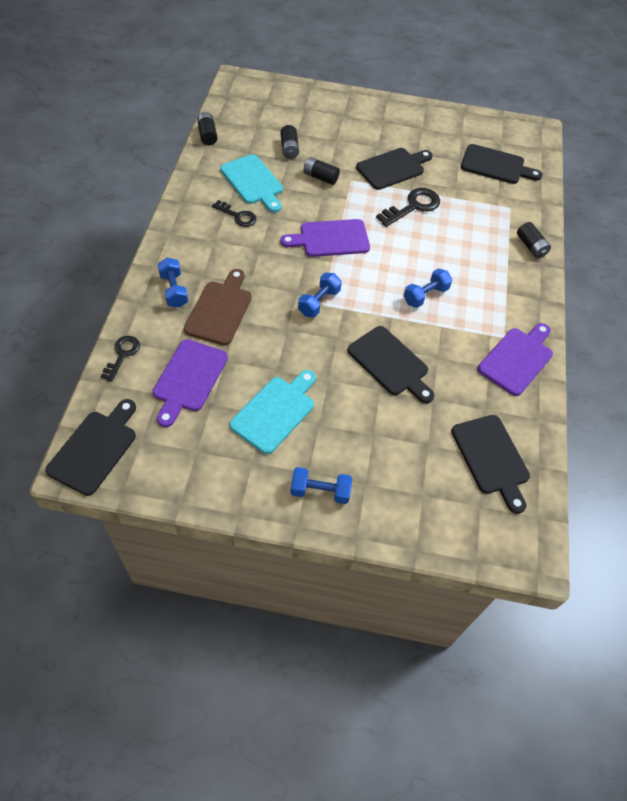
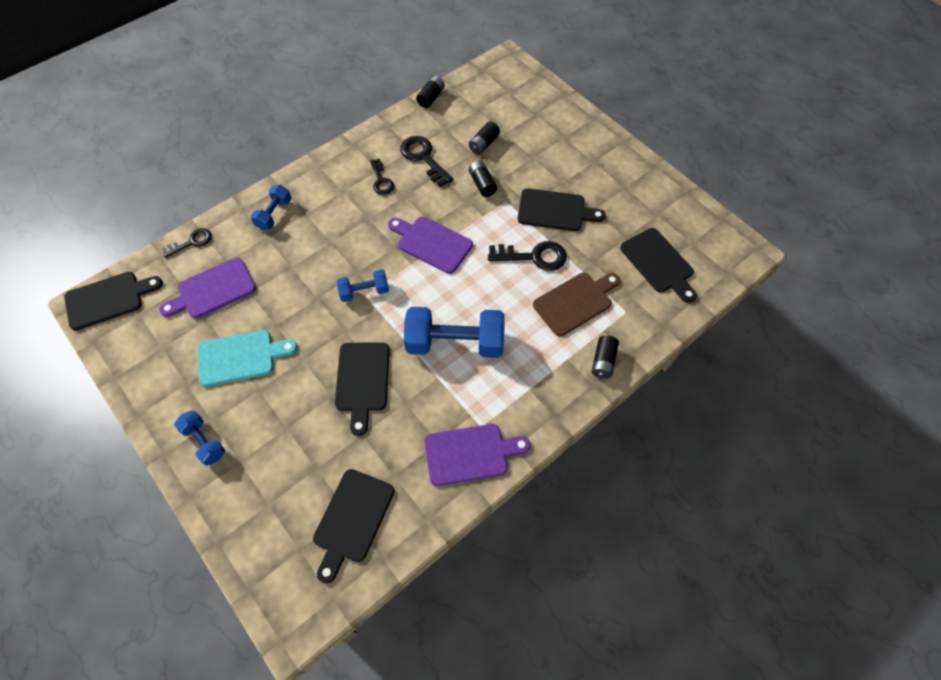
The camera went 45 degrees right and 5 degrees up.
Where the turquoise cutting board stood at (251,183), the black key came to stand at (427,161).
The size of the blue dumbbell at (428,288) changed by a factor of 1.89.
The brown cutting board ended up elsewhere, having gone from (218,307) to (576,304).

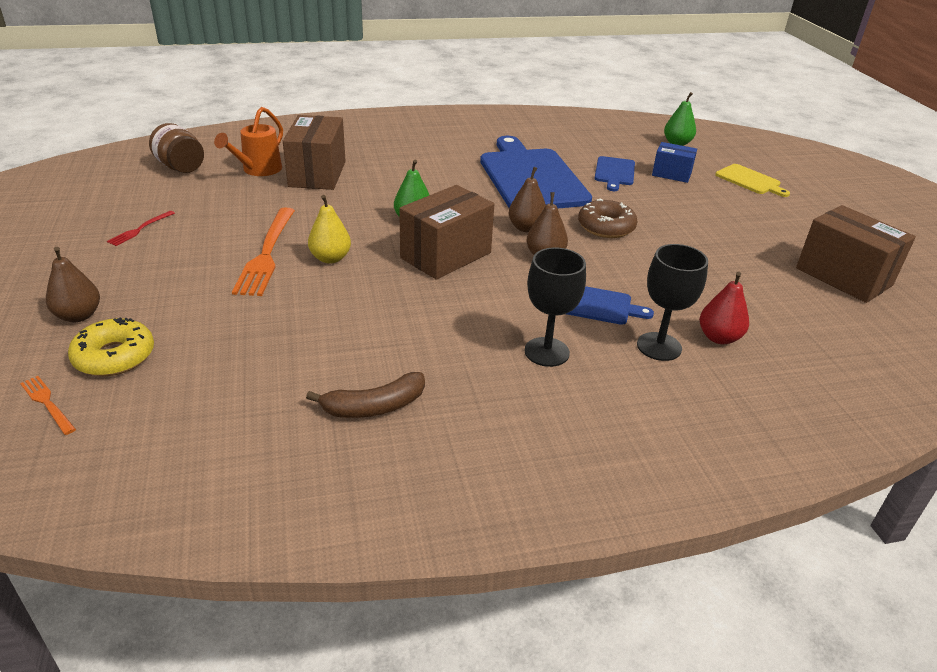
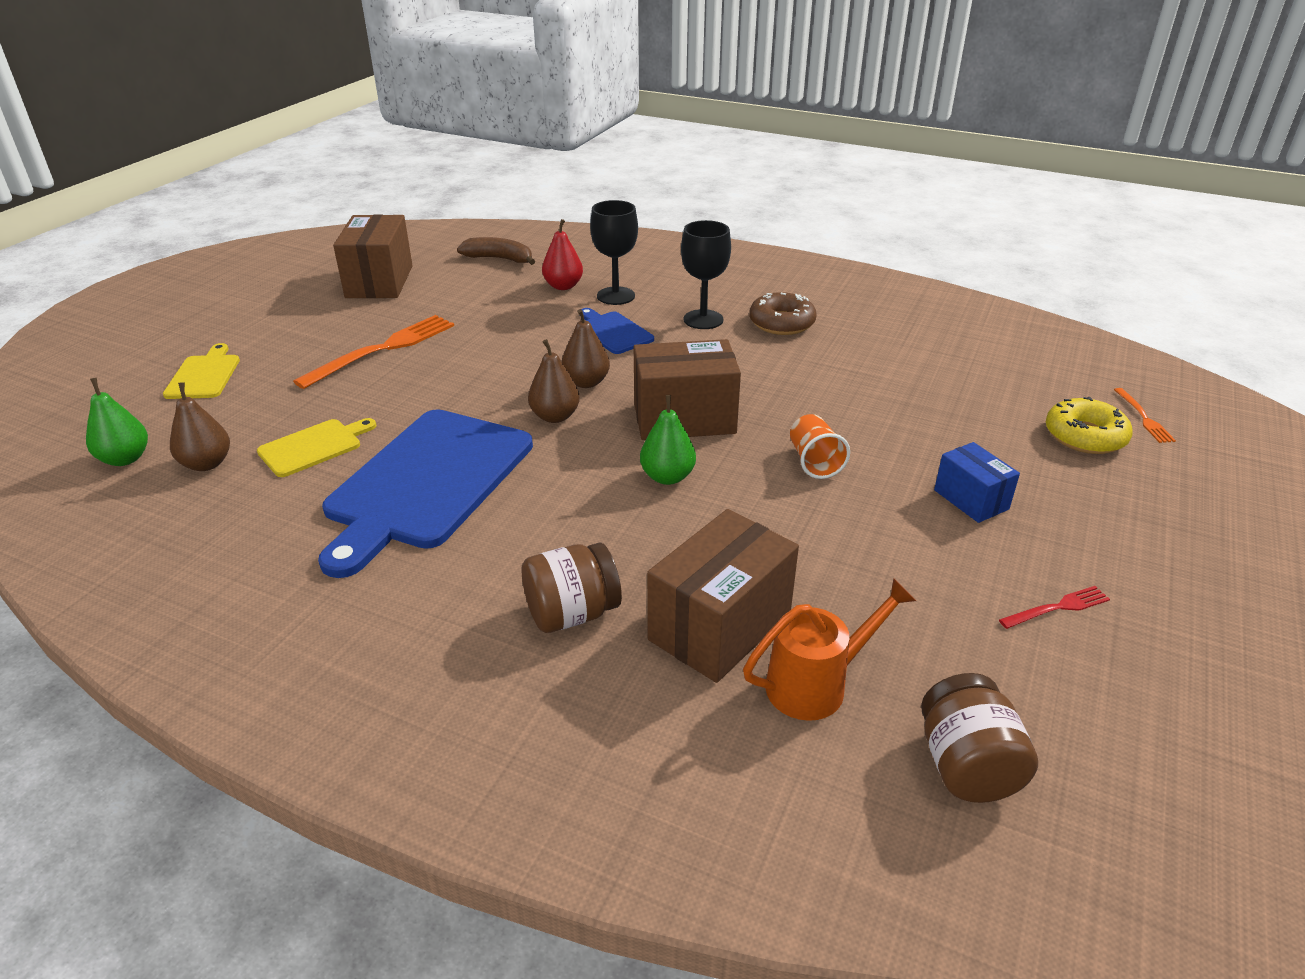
The camera went 140 degrees left and 0 degrees up.
The brown pear ended up elsewhere, having gone from (73,284) to (200,426).
What was the blue cutting board at (614,173) turned into the yellow cutting board at (316,447).
The orange fork ended up elsewhere, having gone from (263,251) to (373,352).
The brown banana ended up elsewhere, having gone from (365,395) to (496,251).
The second view gained the brown jar at (571,588).
The brown donut ended up elsewhere, having gone from (608,218) to (783,313).
Where the yellow pear stood at (329,229), the orange cup came to stand at (820,446).
The blue box ended up elsewhere, having gone from (674,162) to (977,482).

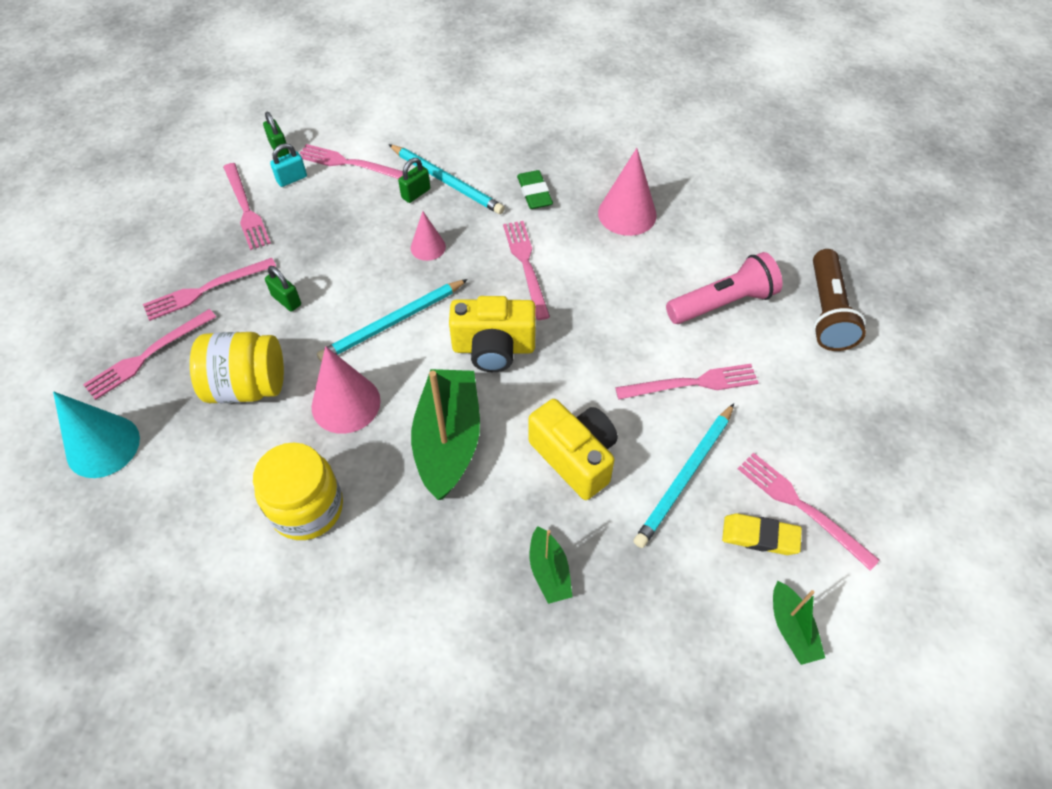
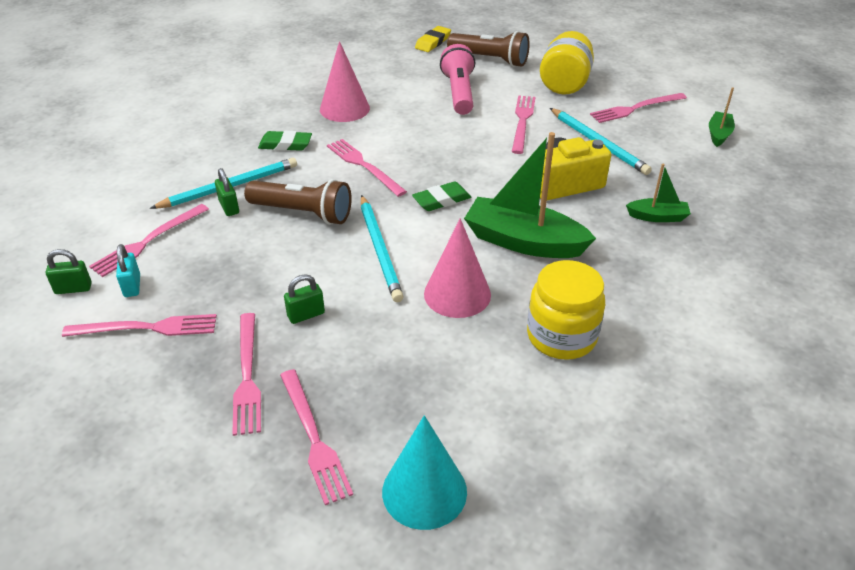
The camera went 70 degrees left and 15 degrees down.
Where the pink cone stood at (428,236), the brown flashlight came to stand at (298,202).
The pink fork at (526,270) ended up facing another way, 45 degrees clockwise from before.
Where the yellow camera stood at (492,334), the green eraser came to stand at (441,196).
The yellow eraser ended up elsewhere, having gone from (762,534) to (433,39).
The yellow jar ended up elsewhere, having gone from (237,367) to (567,62).
The green boat at (799,623) ended up facing another way, 75 degrees counterclockwise from before.

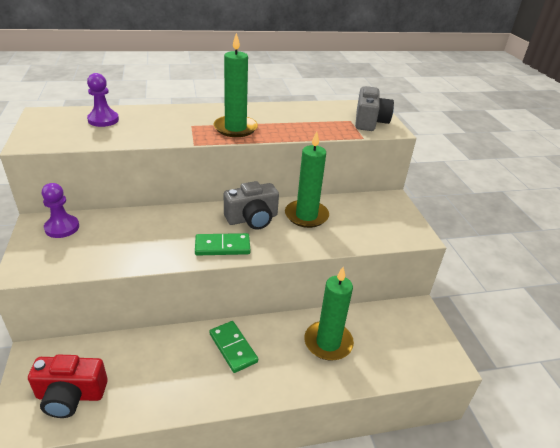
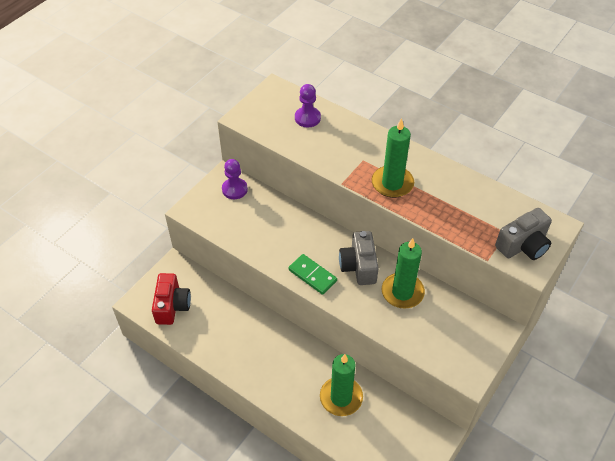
The camera went 50 degrees right and 15 degrees up.
The red camera at (68,386) ended up facing another way, 135 degrees counterclockwise from before.
The grey camera at (251,205) ended up facing another way, 60 degrees clockwise from before.
The second view lost the green domino at (233,347).

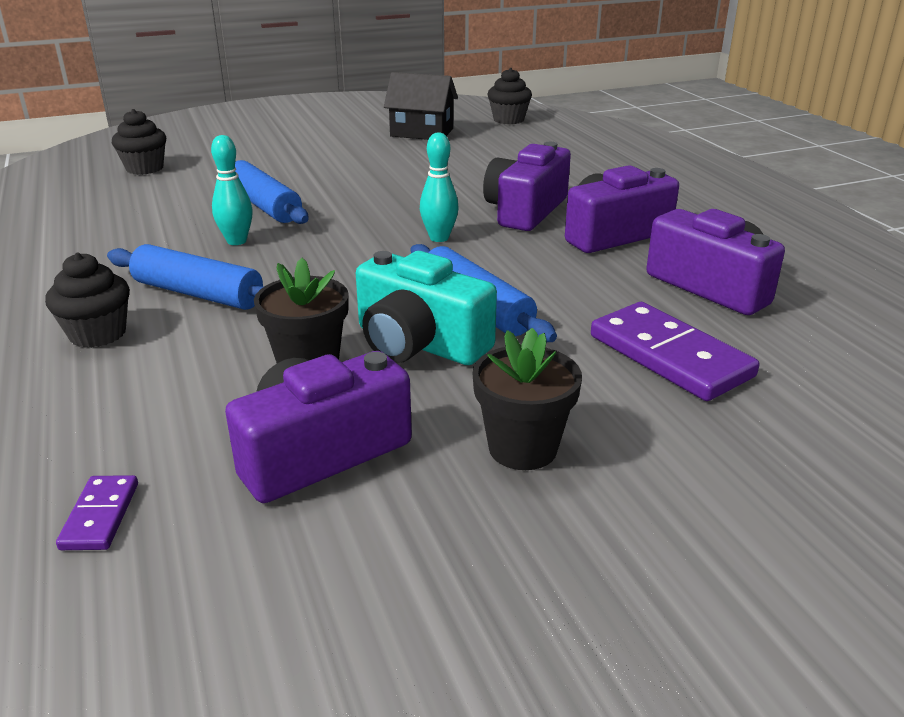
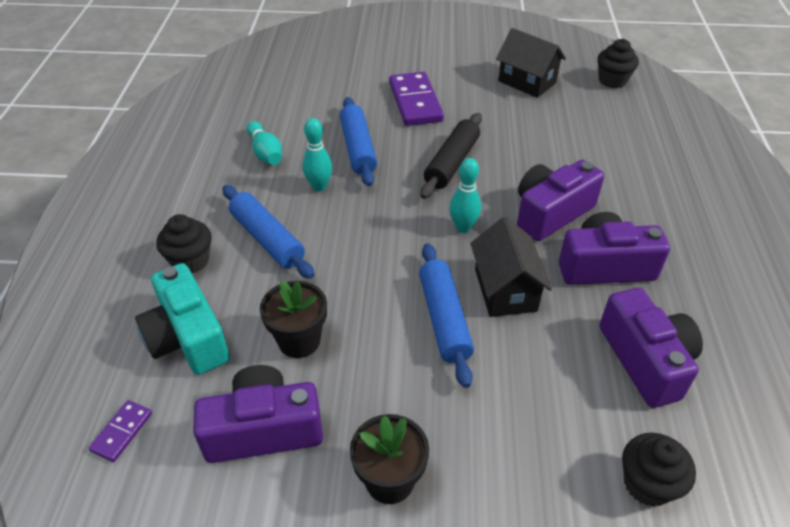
The camera went 25 degrees right and 15 degrees up.
The turquoise camera ended up elsewhere, having gone from (426,308) to (182,319).
The second view gained the turquoise bowling pin at (264,143).
The purple domino ended up elsewhere, having gone from (675,351) to (416,99).
The second view gained the black rolling pin at (451,156).
The second view gained the black house at (511,267).
The black cupcake ended up elsewhere, having gone from (139,142) to (659,470).

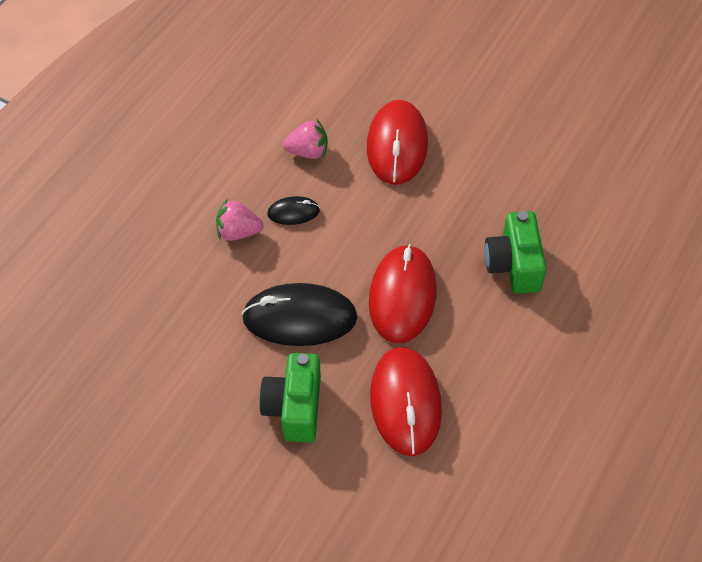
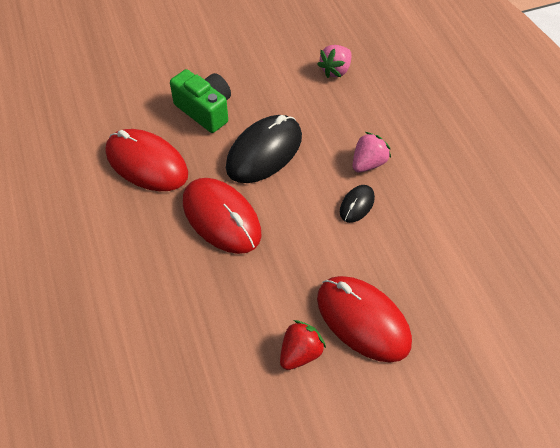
The camera went 130 degrees right and 0 degrees up.
The second view gained the red strawberry at (303,345).
The pink strawberry ended up elsewhere, having gone from (305,139) to (334,61).
The second view lost the green camera at (515,252).

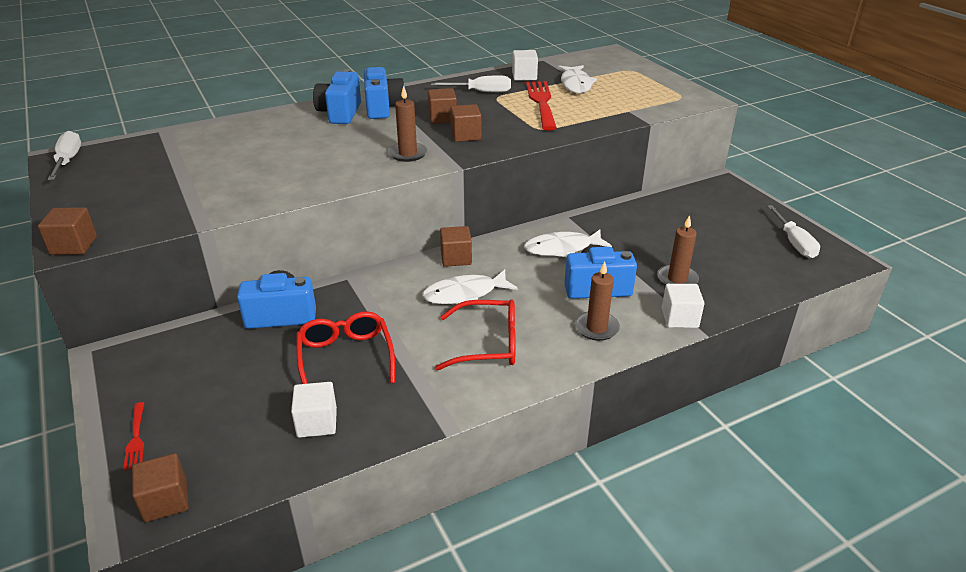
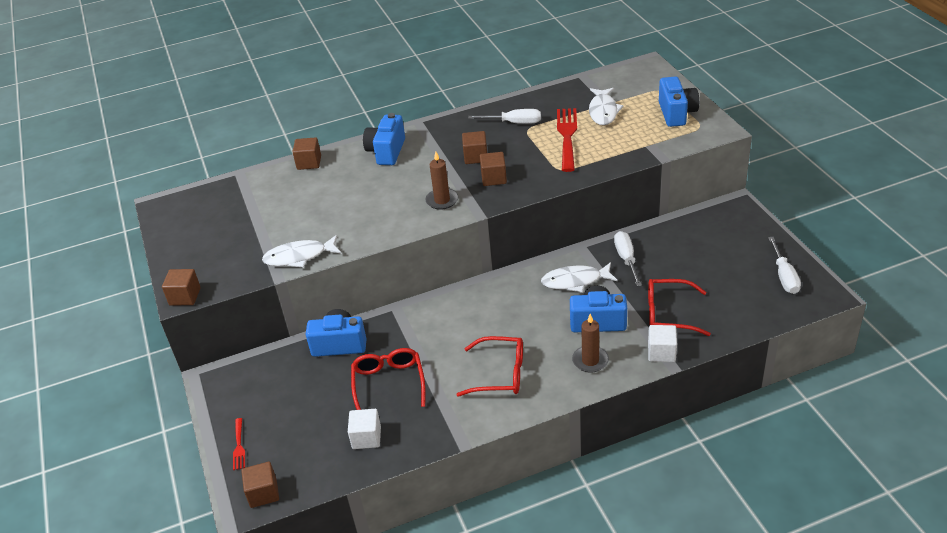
The camera went 10 degrees right and 5 degrees up.
The white fish ended up elsewhere, having gone from (470,287) to (302,251).
The brown cube ended up elsewhere, having gone from (456,246) to (306,153).
The white screwdriver ended up elsewhere, having gone from (64,155) to (628,258).
Where the brown candle stood at (678,250), the red glasses came to stand at (679,307).
The blue camera ended up elsewhere, having gone from (385,93) to (679,101).
The second view lost the white cube at (525,65).

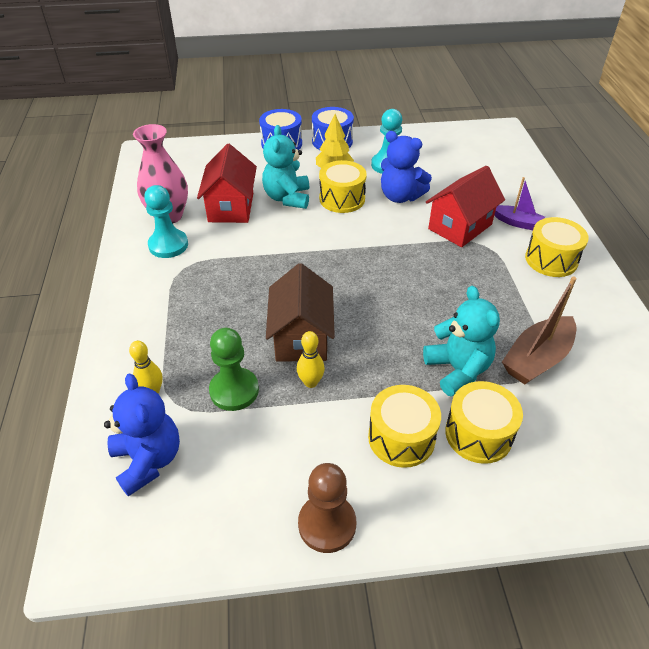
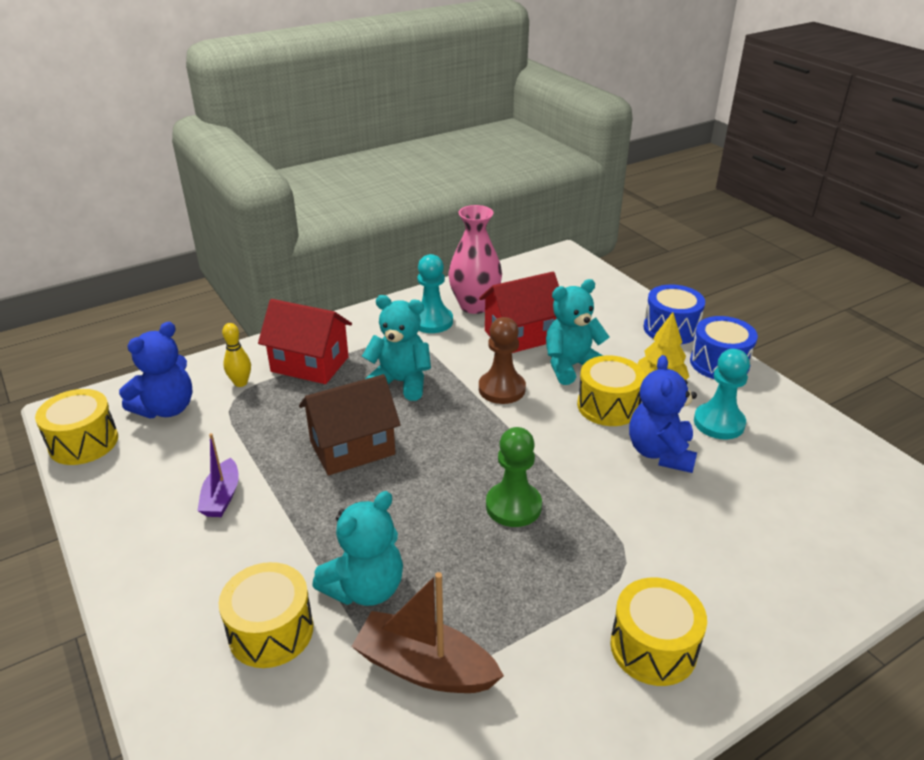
The camera went 65 degrees right and 10 degrees down.
The yellow drum ended up elsewhere, having gone from (404,426) to (76,427).
The purple boat ended up elsewhere, having gone from (520,203) to (218,475).
The red house ended up elsewhere, having gone from (465,206) to (305,341).
The second view gained the turquoise teddy bear at (396,348).
The brown pawn ended up elsewhere, having gone from (327,508) to (502,360).
The green pawn ended up elsewhere, having gone from (234,369) to (514,477).
The second view lost the yellow bowling pin at (311,359).

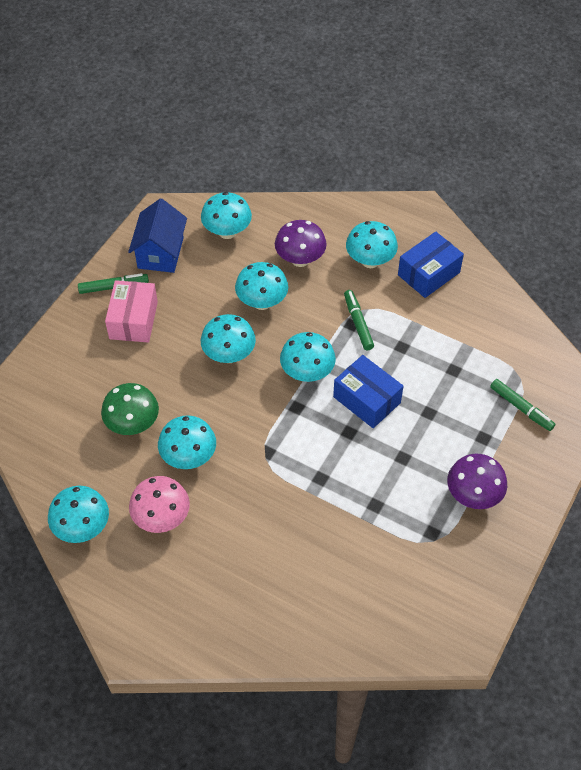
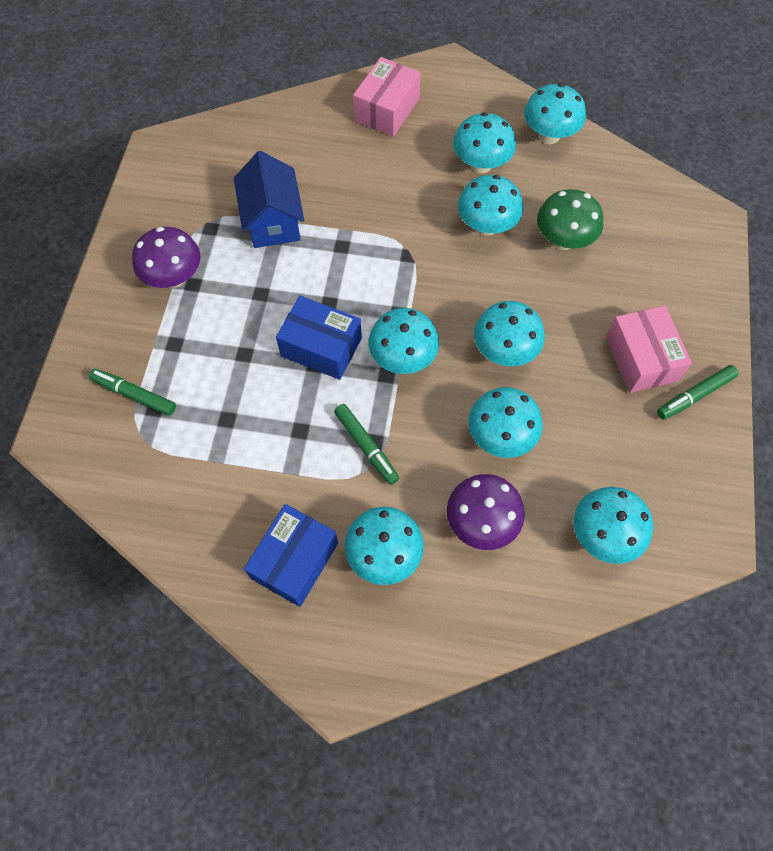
The camera went 160 degrees right and 10 degrees up.
The blue house ended up elsewhere, having gone from (157,235) to (269,199).
The second view gained the pink box at (387,97).
What was the pink mushroom at (159,504) turned into the turquoise mushroom at (484,142).

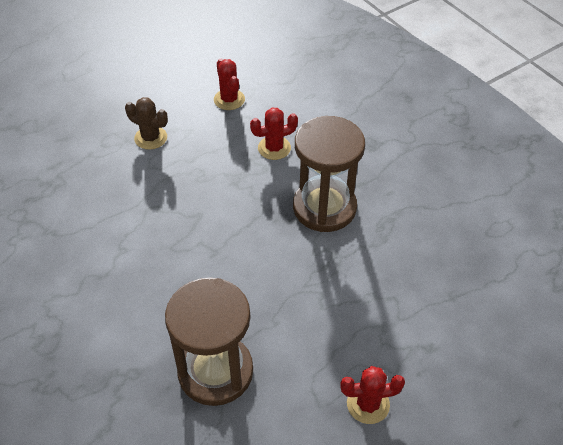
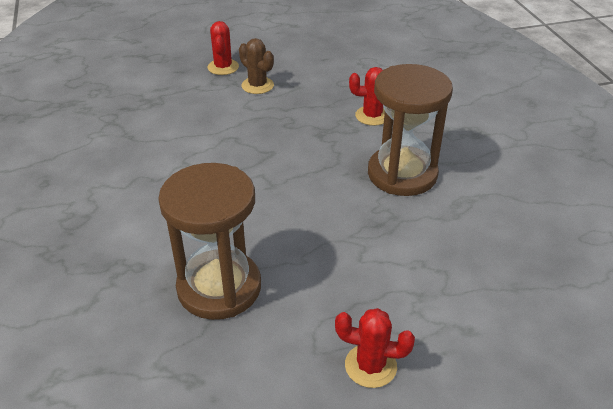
The camera went 20 degrees right and 10 degrees down.
The red cactus ended up elsewhere, having gone from (229,84) to (223,48).

